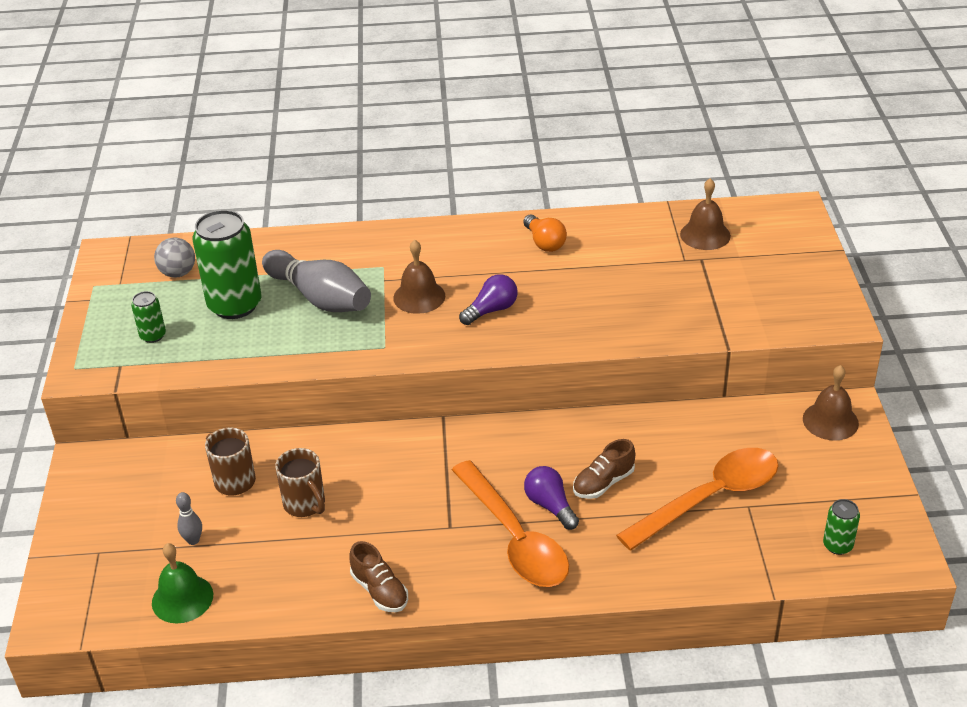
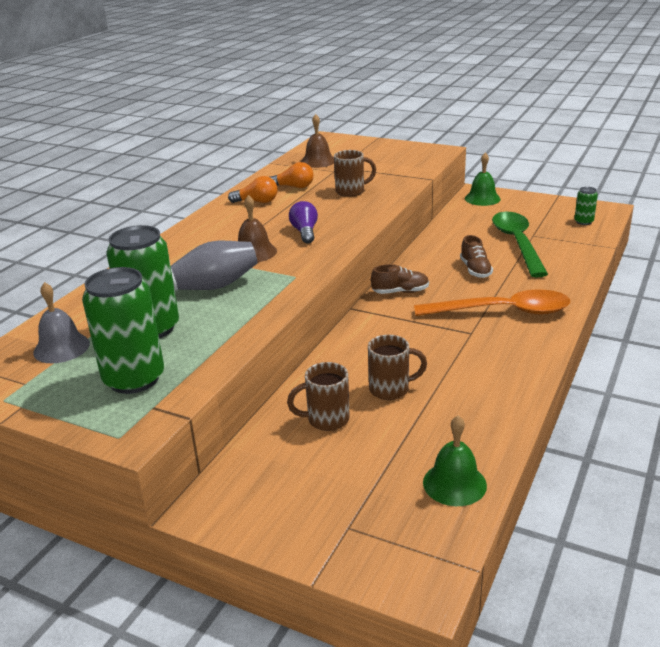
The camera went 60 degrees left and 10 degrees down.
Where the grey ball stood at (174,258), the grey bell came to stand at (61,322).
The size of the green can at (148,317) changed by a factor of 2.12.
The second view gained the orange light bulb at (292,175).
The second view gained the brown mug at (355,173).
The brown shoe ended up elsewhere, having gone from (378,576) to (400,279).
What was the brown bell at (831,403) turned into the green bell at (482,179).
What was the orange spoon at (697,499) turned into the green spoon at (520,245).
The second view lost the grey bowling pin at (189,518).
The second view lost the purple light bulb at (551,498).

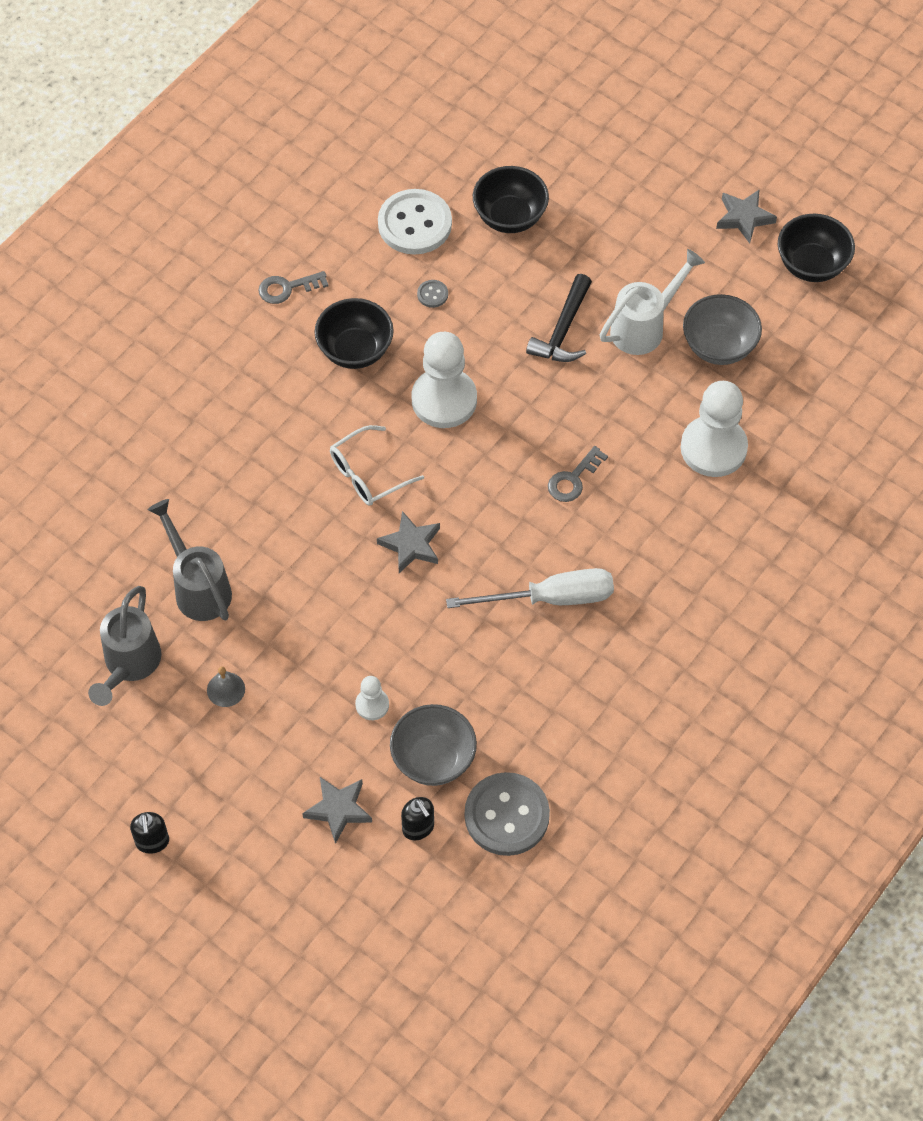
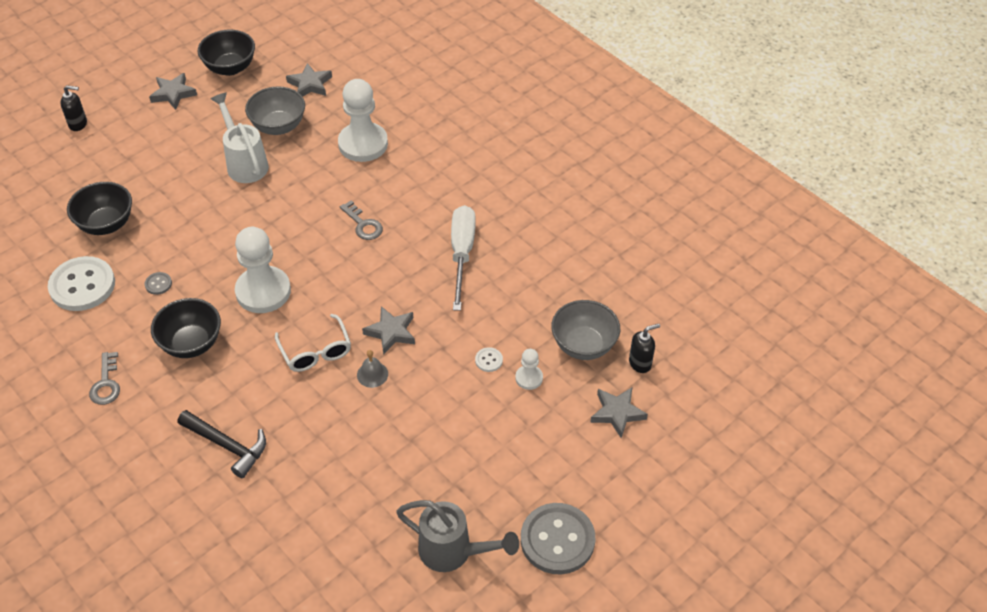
The camera went 80 degrees left and 10 degrees down.
The black soap dispenser ended up elsewhere, having gone from (149,833) to (73,108).
The black hammer ended up elsewhere, having gone from (559,318) to (221,444).
The second view gained the grey star at (309,80).
The grey bell ended up elsewhere, having gone from (226,686) to (372,369).
The second view gained the white button at (489,359).
The grey button ended up elsewhere, having gone from (507,814) to (558,538).
The second view lost the grey watering can at (190,560).

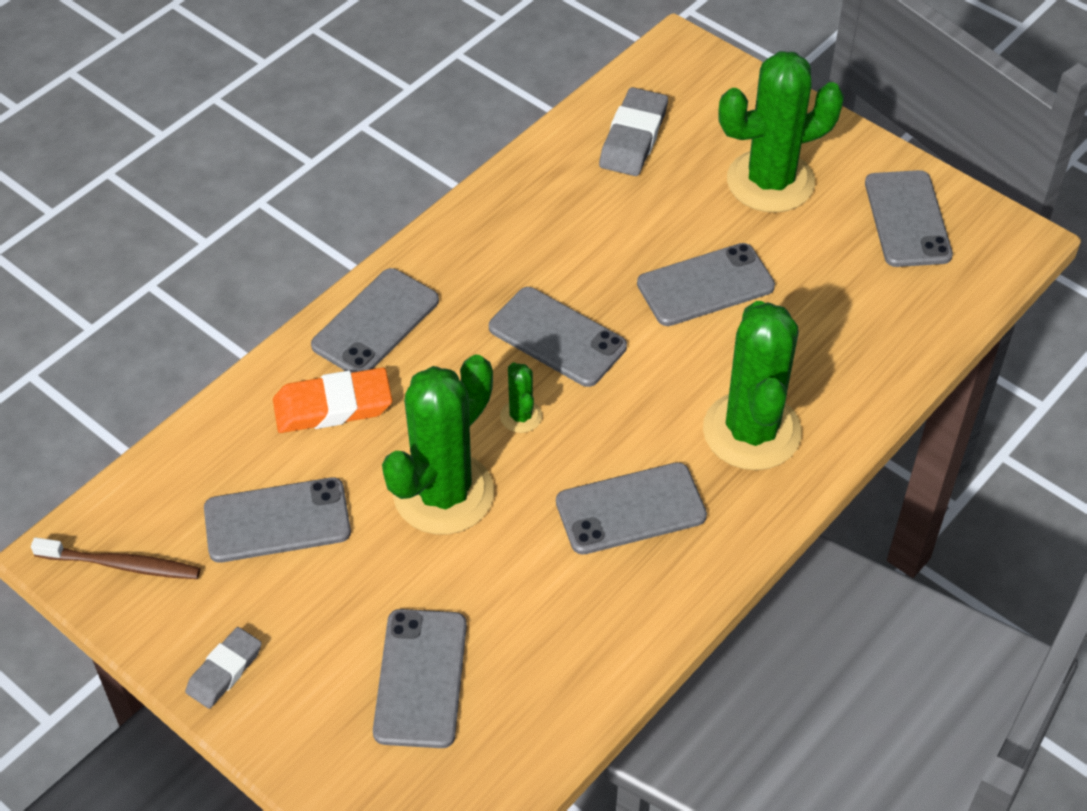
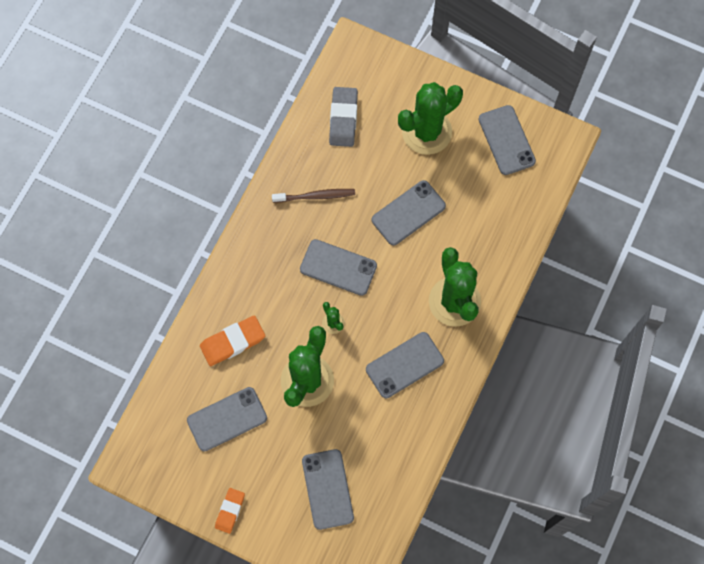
The camera went 15 degrees left and 20 degrees up.
What was the grey eraser at (223,668) turned into the orange eraser at (230,511).
The brown toothbrush ended up elsewhere, having gone from (115,558) to (313,196).
The second view lost the grey phone at (375,320).

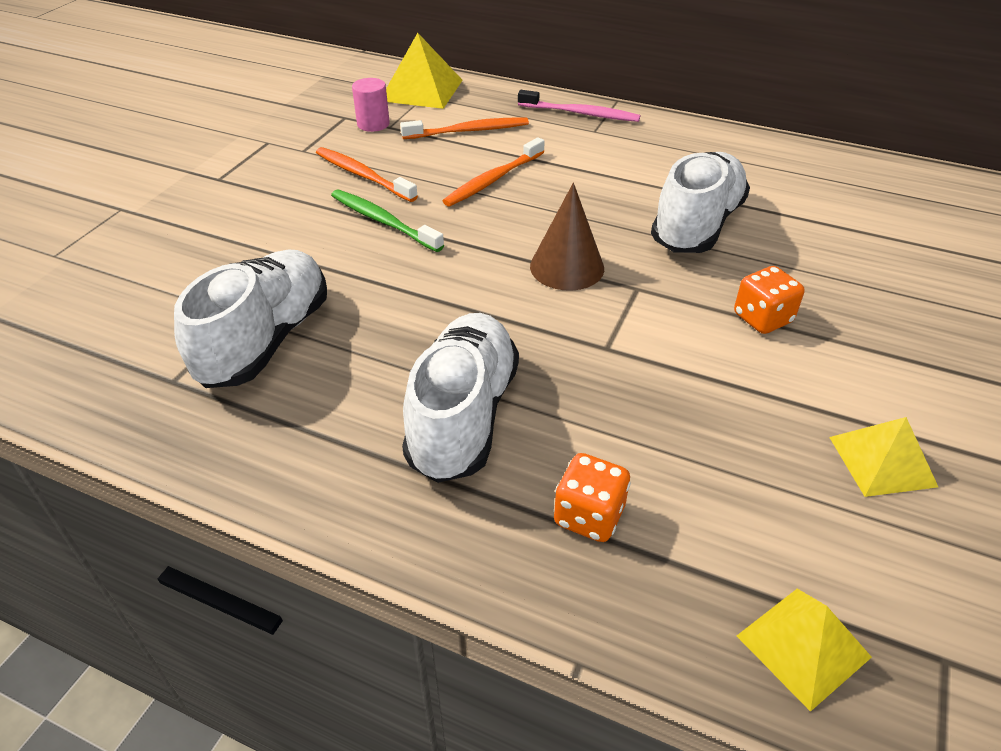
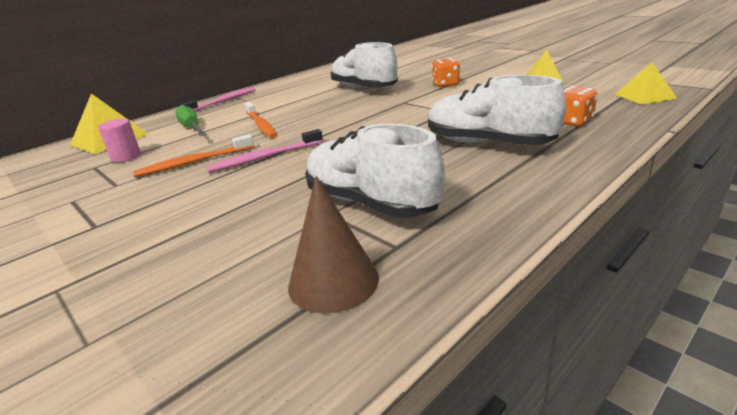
The camera went 65 degrees left and 15 degrees down.
Where the orange toothbrush stood at (464,128), the green screwdriver came to stand at (190,120).
What was the green toothbrush at (387,221) turned into the pink toothbrush at (265,151).
The brown cone ended up elsewhere, having gone from (567,237) to (333,244).

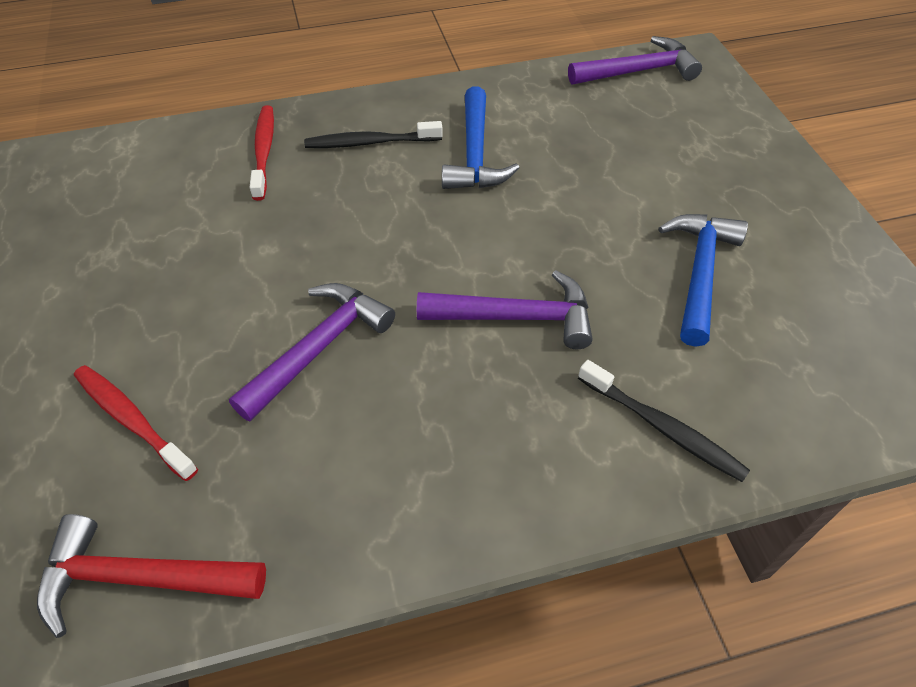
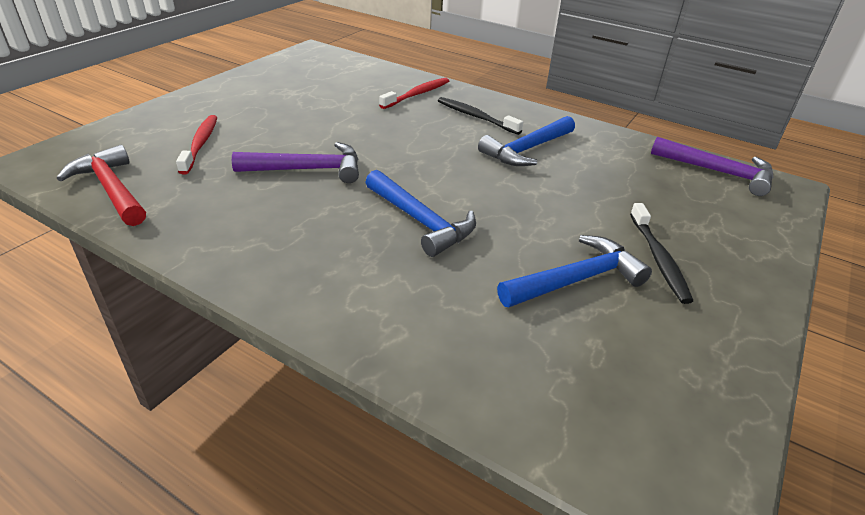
The camera went 45 degrees right and 15 degrees down.
What was the purple hammer at (505,309) turned into the blue hammer at (420,213).
The black toothbrush ended up elsewhere, having gone from (664,421) to (661,253).

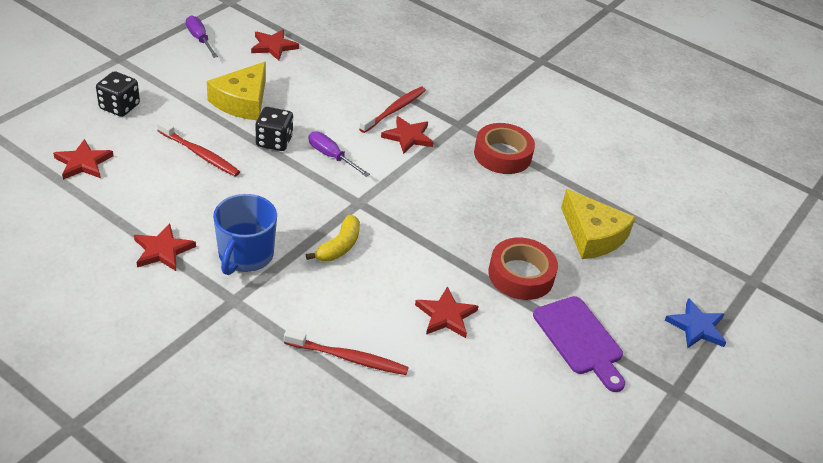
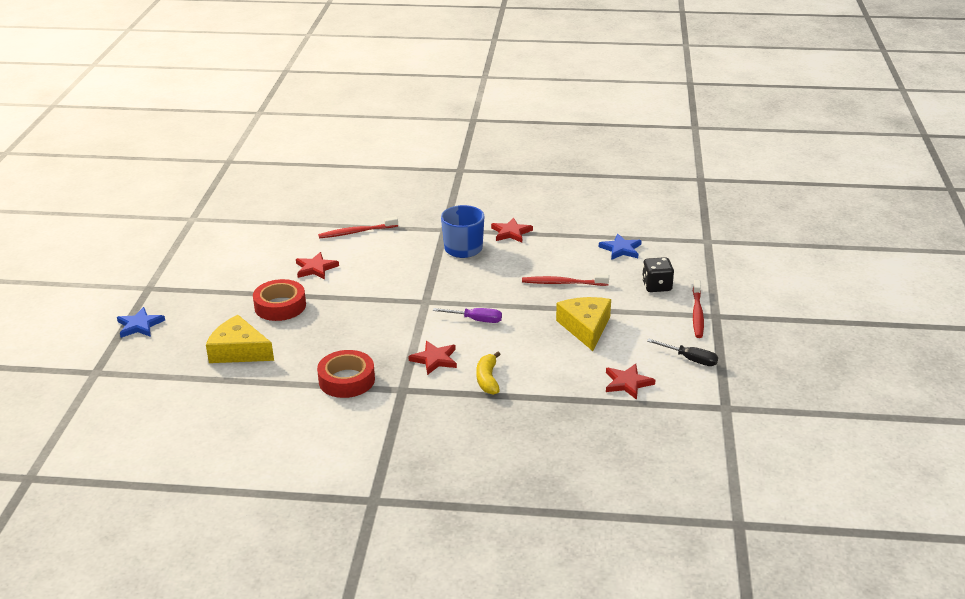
The camera went 155 degrees right and 10 degrees down.
The yellow banana ended up elsewhere, having gone from (333,238) to (488,373).
What was the red star at (83,159) turned into the blue star at (620,247).
What was the purple screwdriver at (202,36) turned into the black screwdriver at (682,352).
The red toothbrush ended up elsewhere, having gone from (392,110) to (698,309).
The second view lost the black dice at (274,129).
The second view lost the purple cutting board at (579,344).

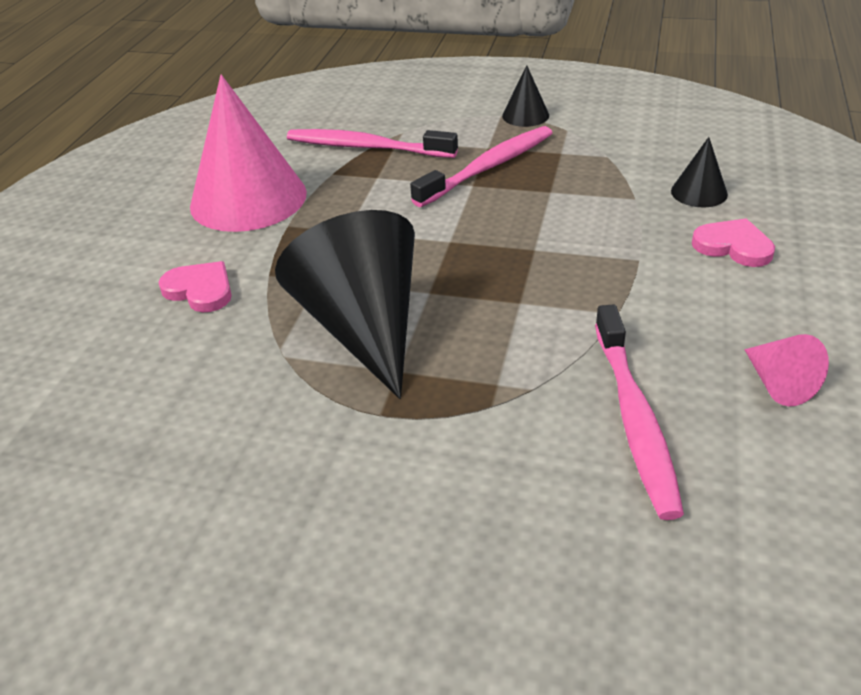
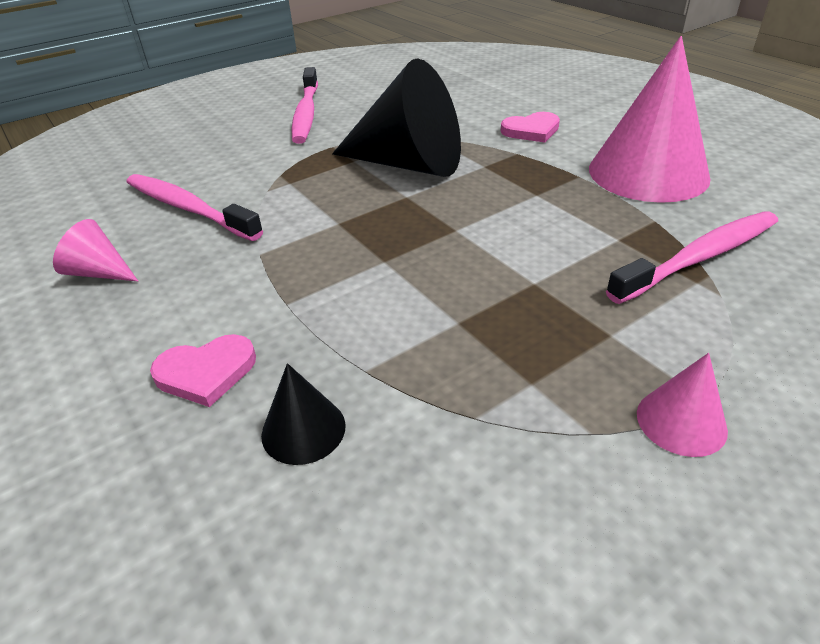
The camera went 130 degrees right and 0 degrees up.
The pink toothbrush ended up elsewhere, having gone from (481,166) to (305,105).
What was the black cone at (525,96) turned into the pink cone at (682,405).

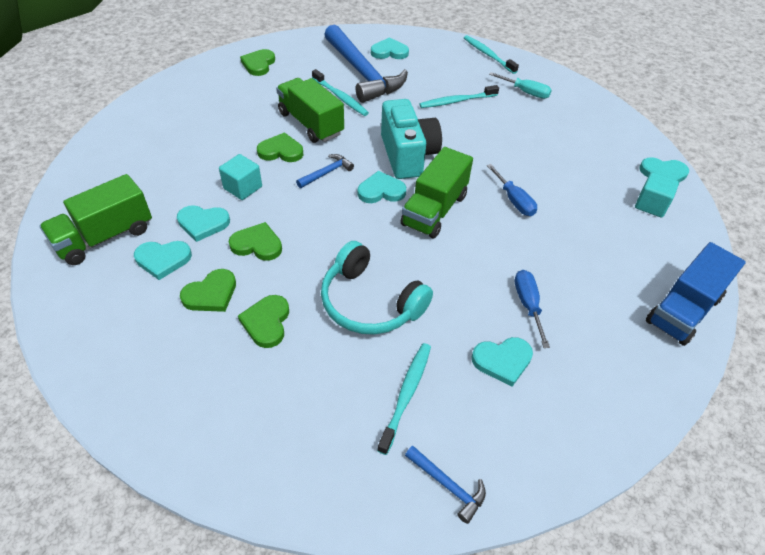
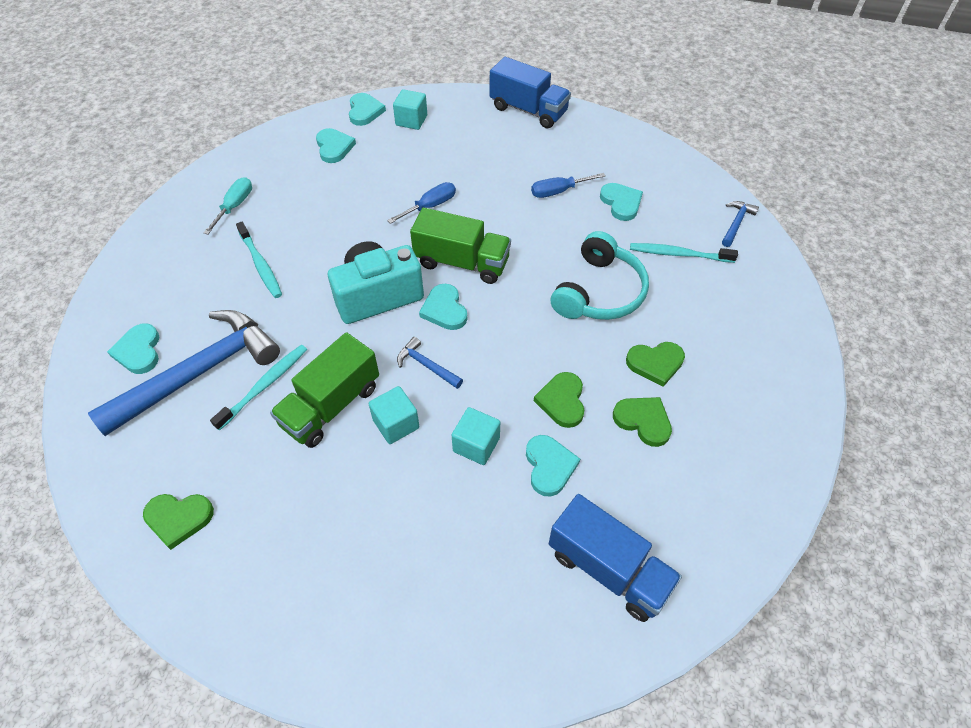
The camera went 100 degrees left and 5 degrees up.
The turquoise heart ended up elsewhere, having gone from (163,260) to (336,145).
Where the green heart stood at (280,147), the turquoise cube came to stand at (394,415).
What was the green truck at (95,219) turned into the blue truck at (615,558).
The second view lost the turquoise toothbrush at (491,54).

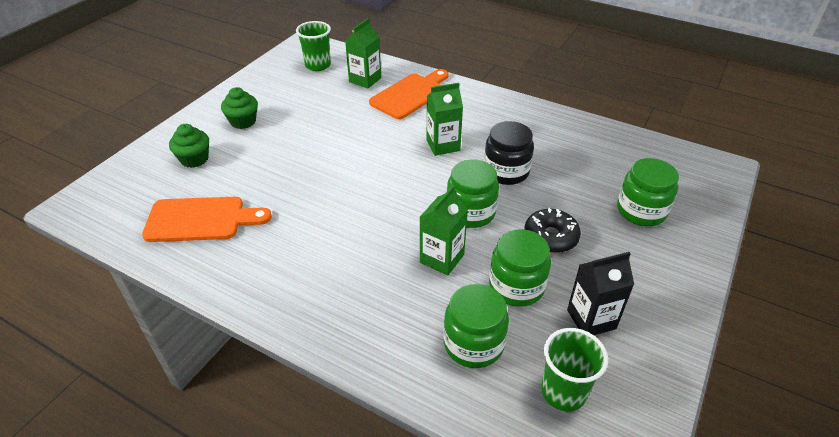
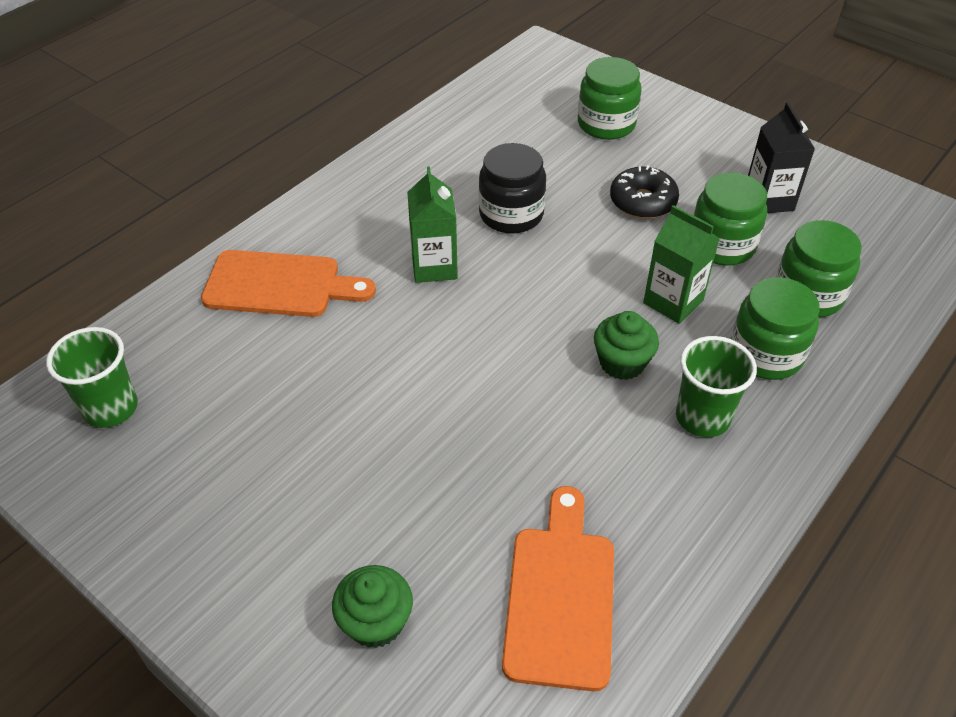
The camera went 80 degrees left and 5 degrees up.
The orange cutting board at (408,94) ended up facing another way, 135 degrees clockwise from before.
The green cupcake ended up elsewhere, having gone from (239,108) to (626,345).
The green cup ended up elsewhere, having gone from (574,369) to (716,386).
The green jar ended up elsewhere, having gone from (473,193) to (775,328).
The second view lost the green carton at (363,53).

